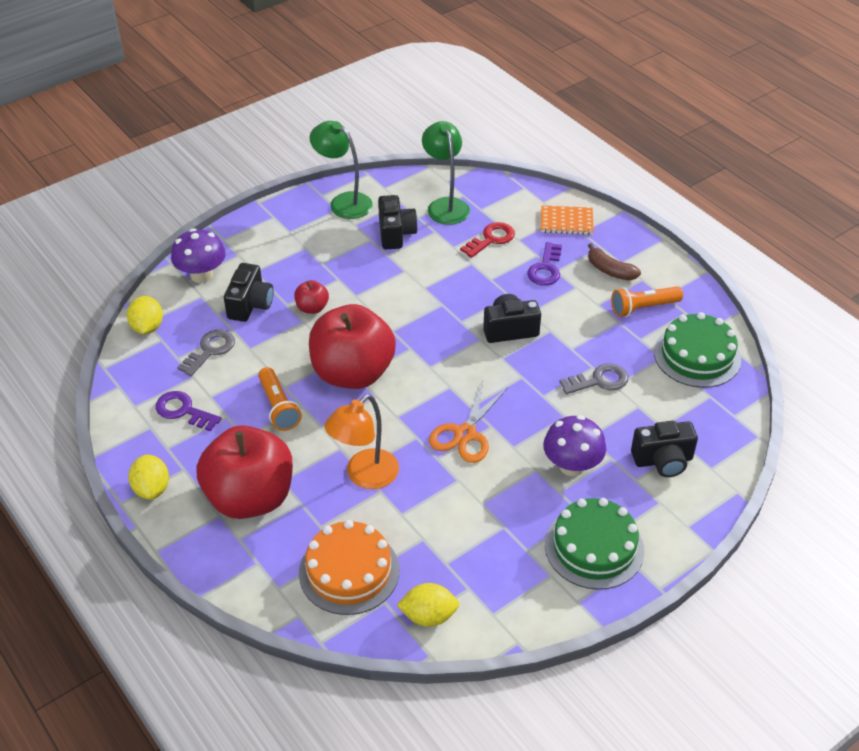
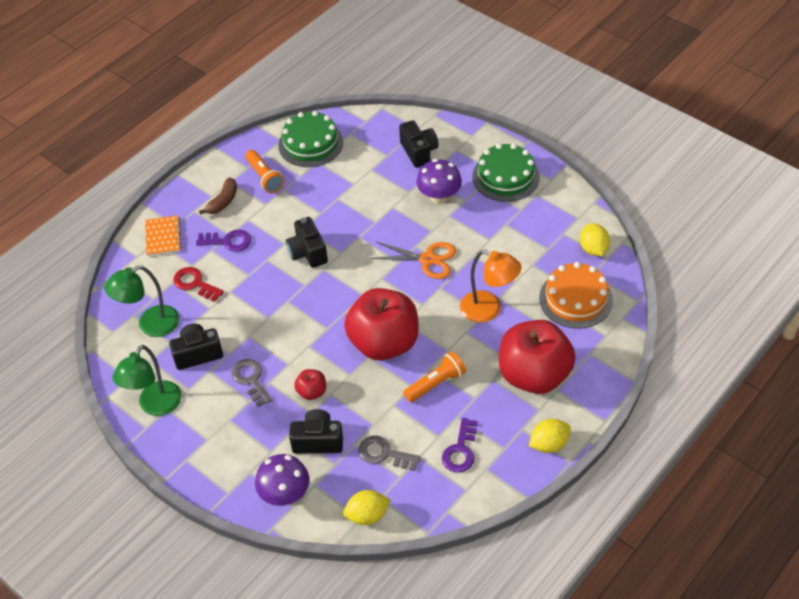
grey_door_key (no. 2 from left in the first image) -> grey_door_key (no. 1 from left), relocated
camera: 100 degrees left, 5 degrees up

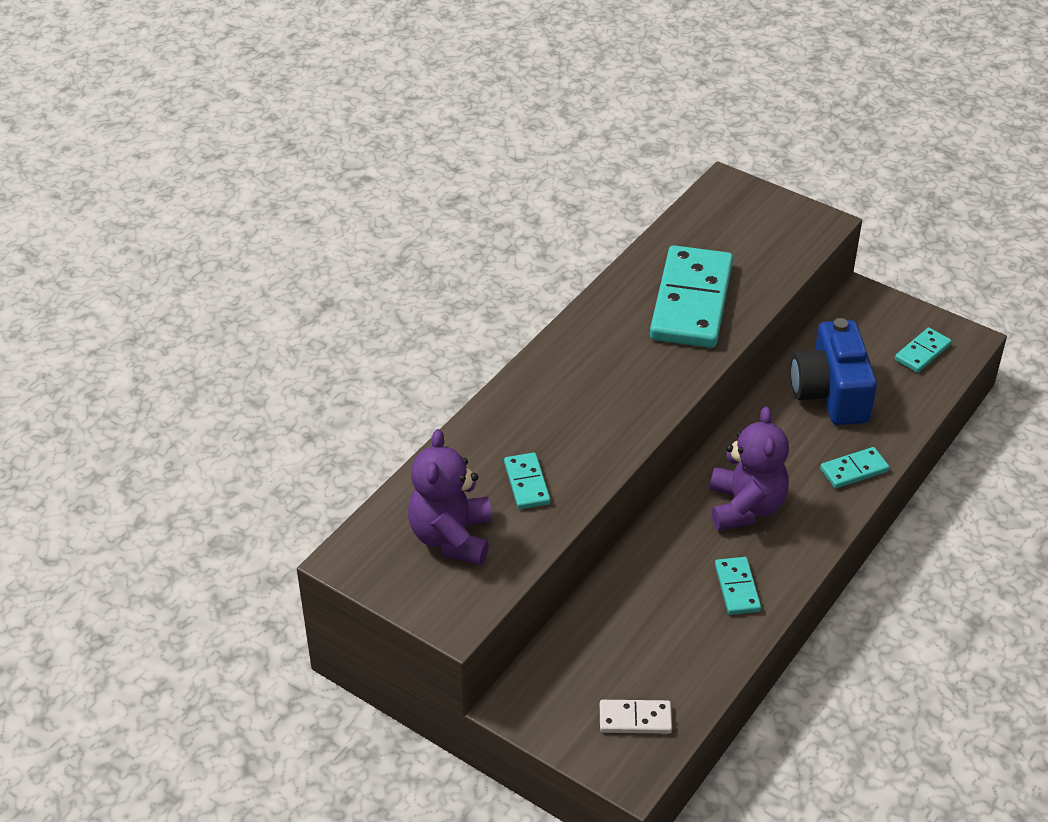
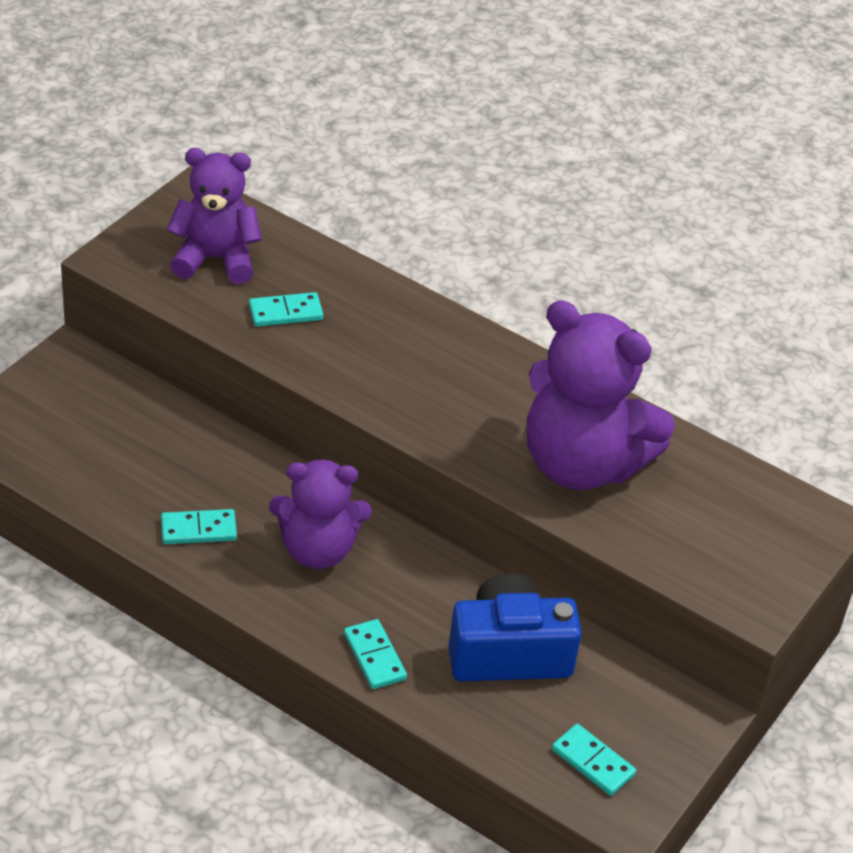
snow-white_domino_piece -> none
aqua_domino_piece (no. 2 from left) -> royal_purple_teddy (no. 3 from left)
camera: 85 degrees right, 0 degrees up

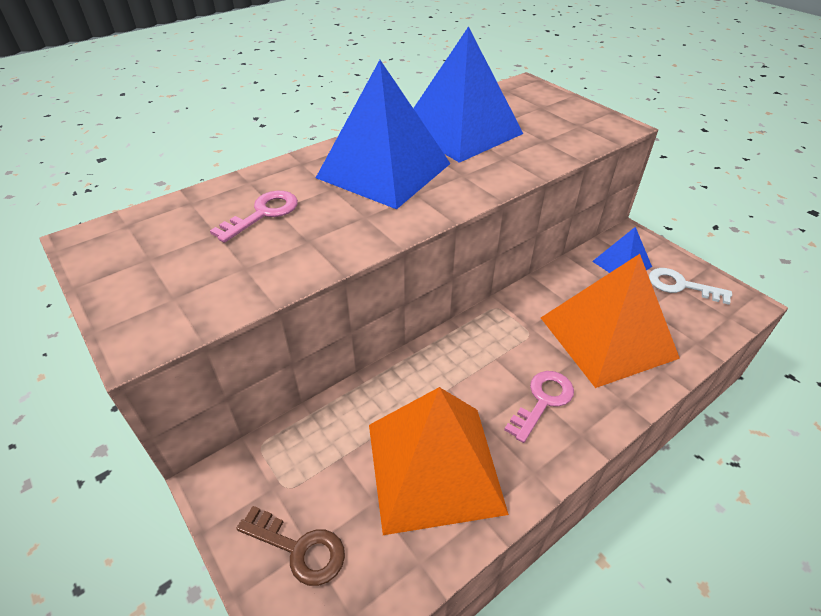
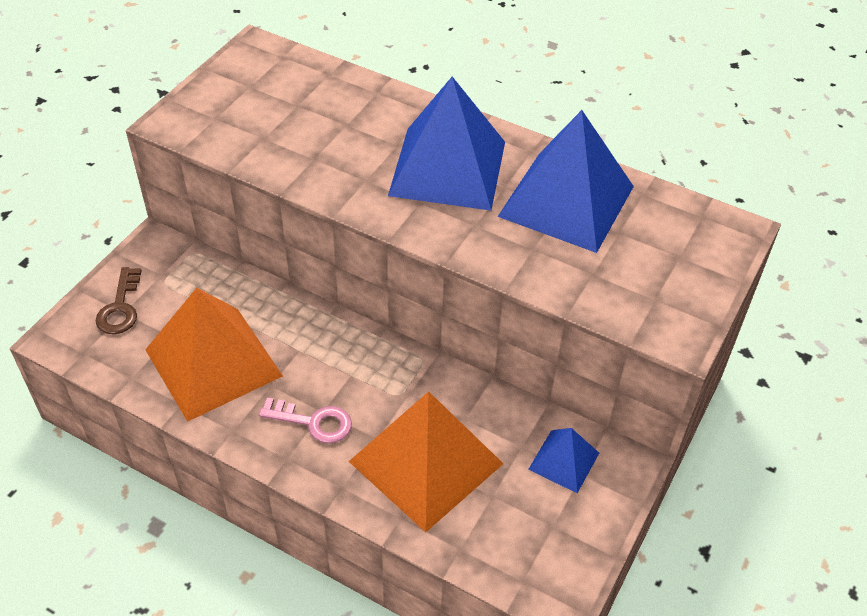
rosy_door_key (no. 1 from left) -> none
snow-white_door_key -> none
camera: 65 degrees right, 5 degrees up

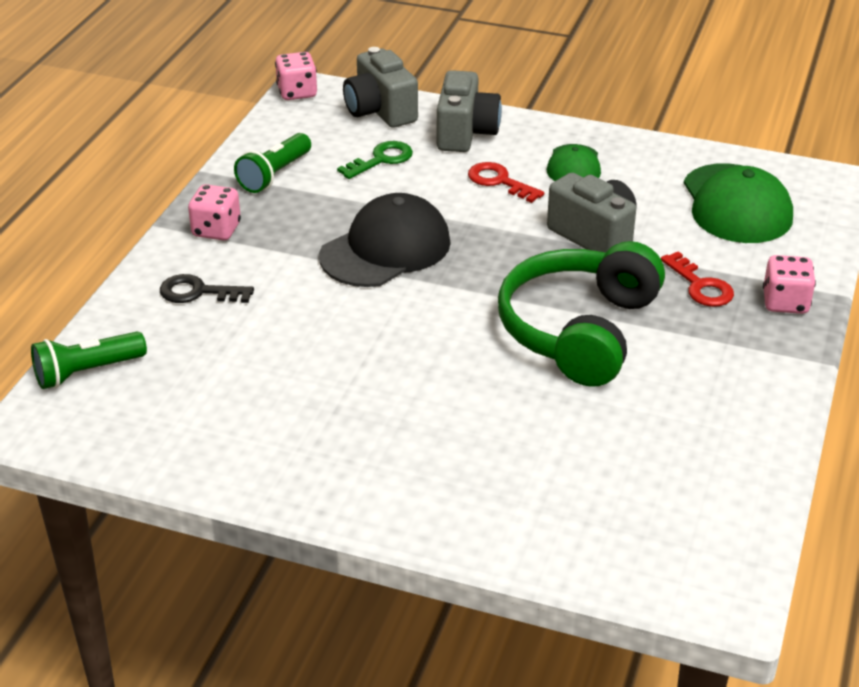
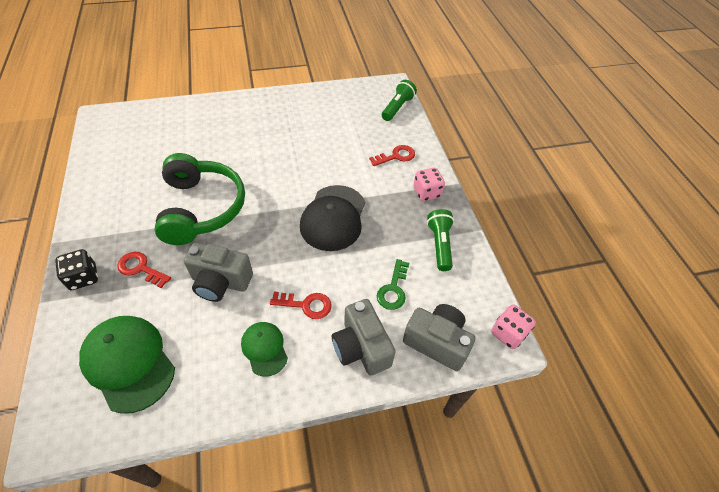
jet-black_door_key -> red_door_key (no. 3 from left)
rosy_game_die (no. 3 from left) -> jet-black_game_die
camera: 145 degrees right, 15 degrees up

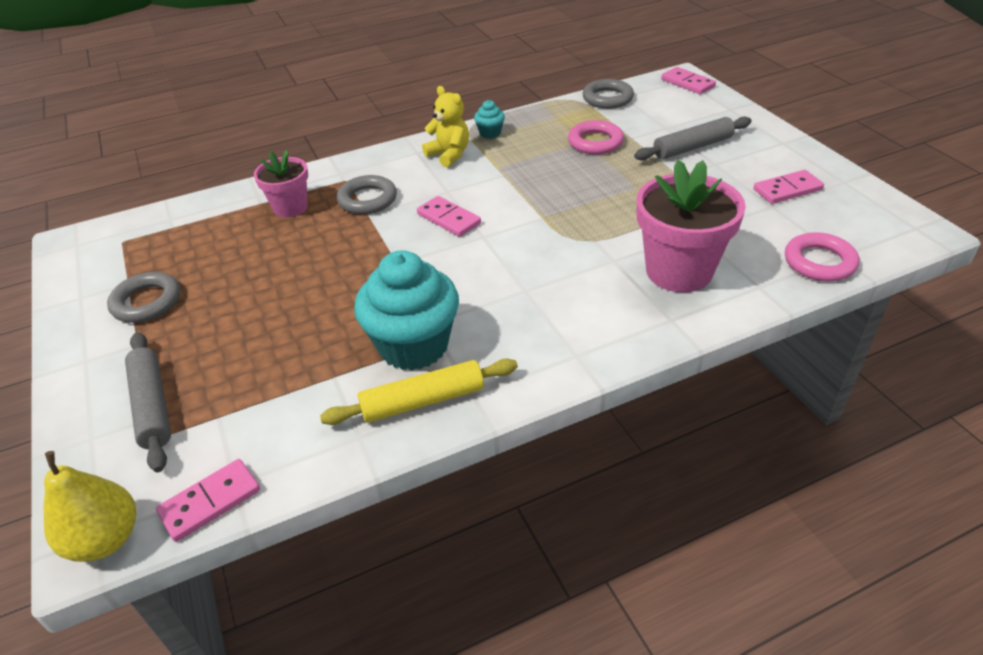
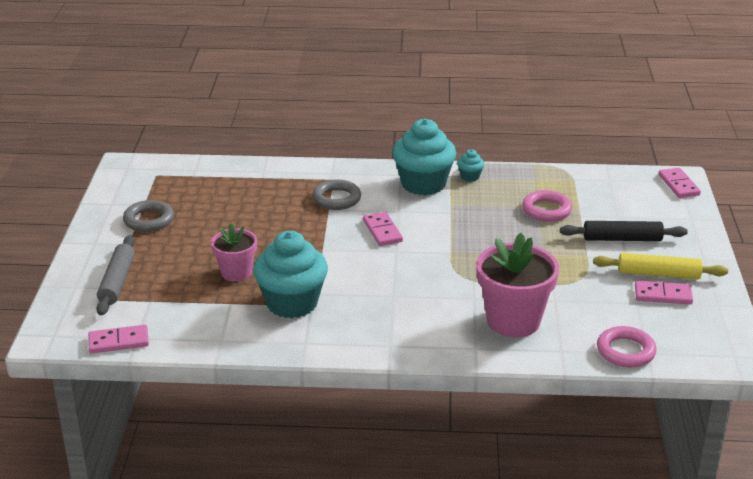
golden_pear -> none
rosy_flower_pot (no. 1 from left), relocated
golden_dough_roller, relocated
golden_teddy -> aqua_muffin (no. 2 from left)
grey_torus (no. 3 from left) -> none
grey_dough_roller (no. 2 from left) -> jet-black_dough_roller
camera: 25 degrees right, 10 degrees down

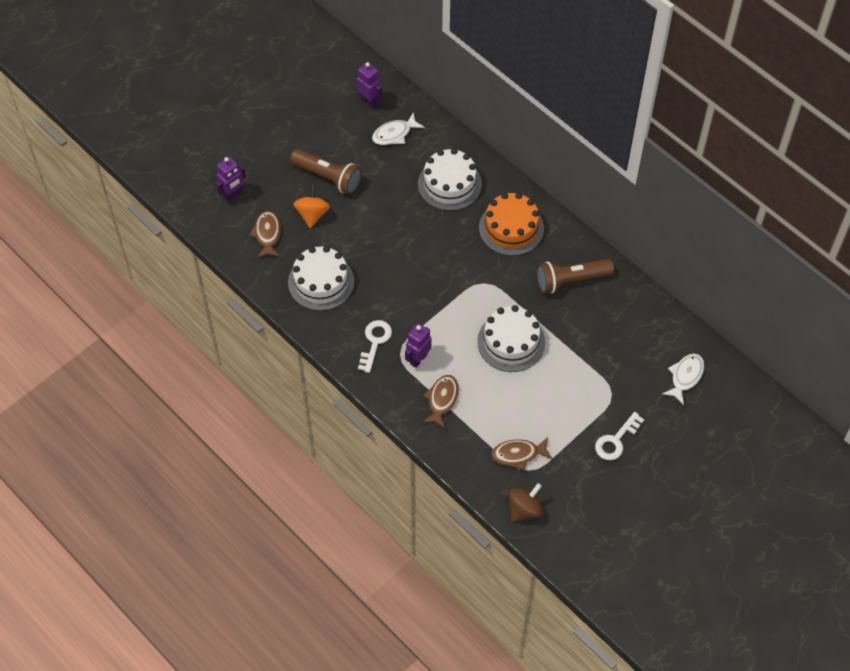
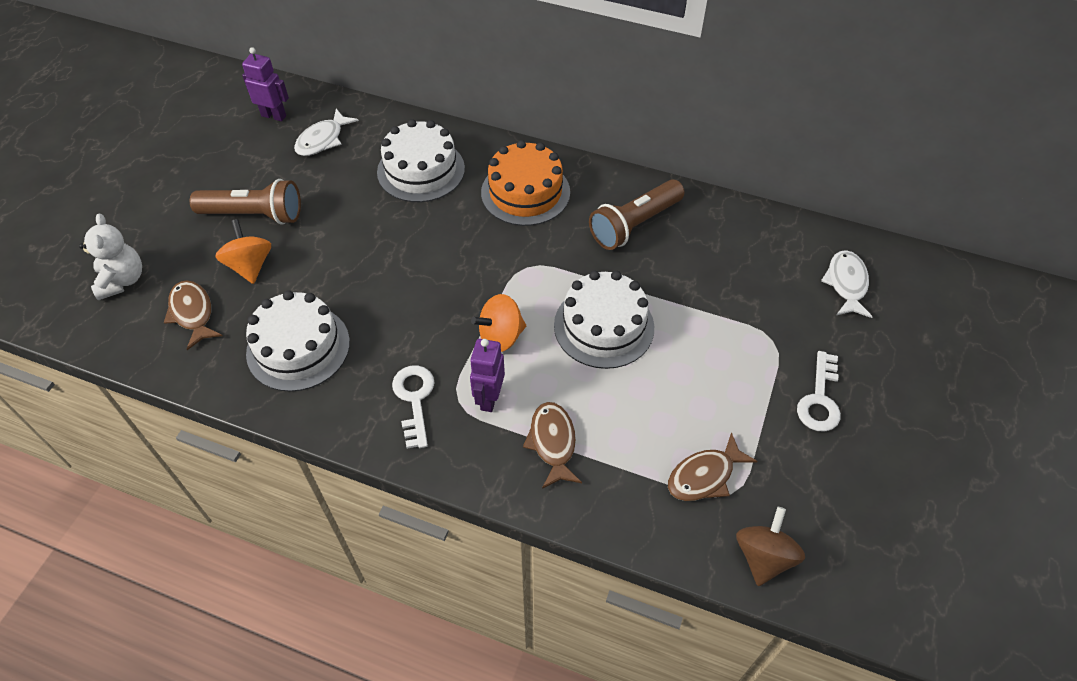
royal_purple_toy_robot (no. 1 from left) -> snow-white_teddy
none -> orange-coloured_whirligig (no. 2 from left)
camera: 25 degrees left, 5 degrees down

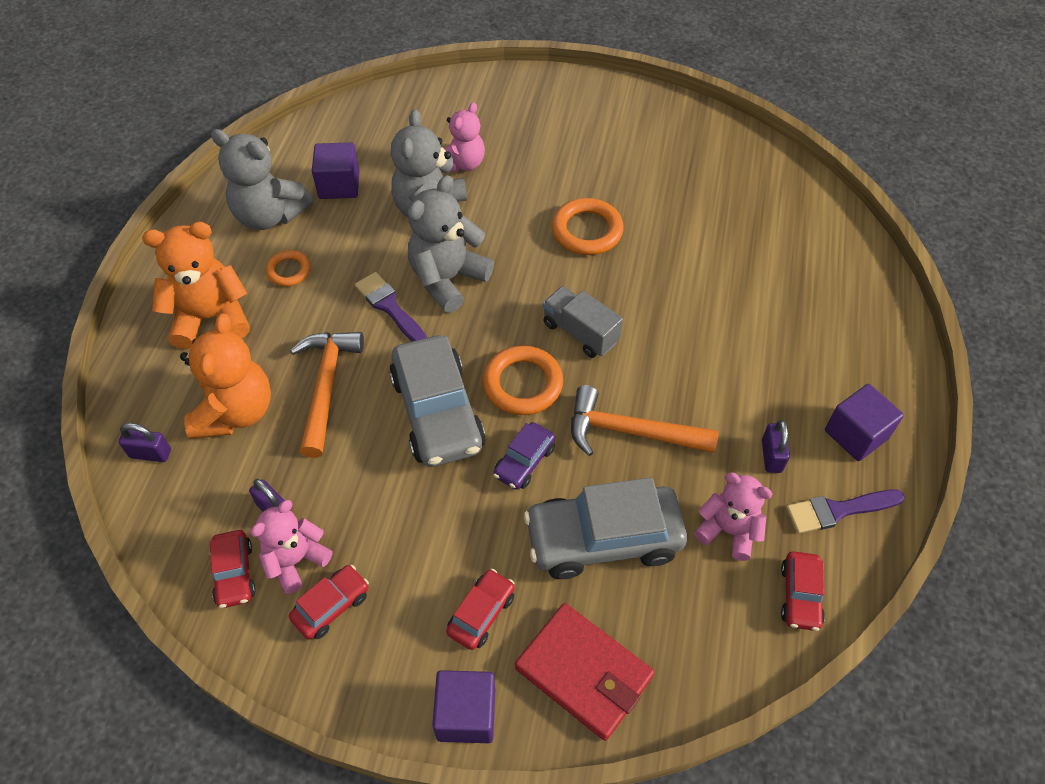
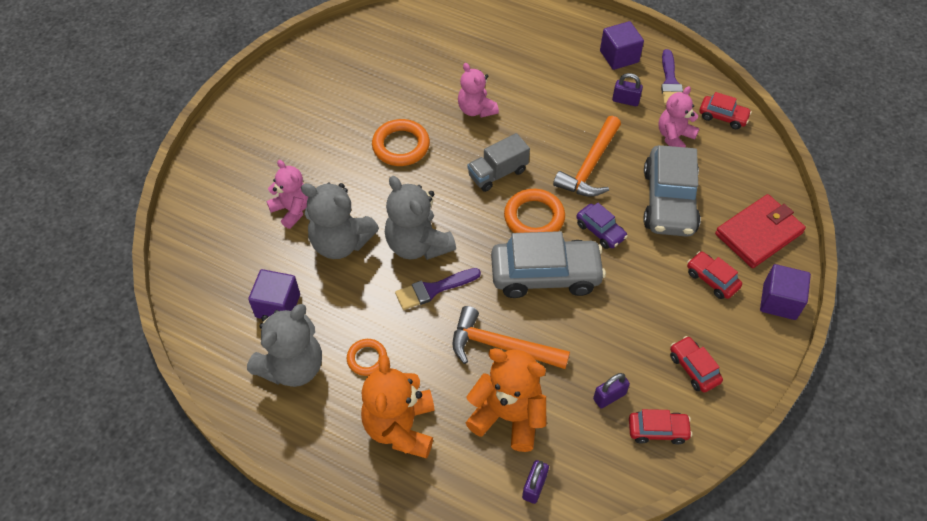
rosy_teddy (no. 1 from left in the first image) -> rosy_teddy (no. 2 from left), relocated
camera: 75 degrees left, 0 degrees up

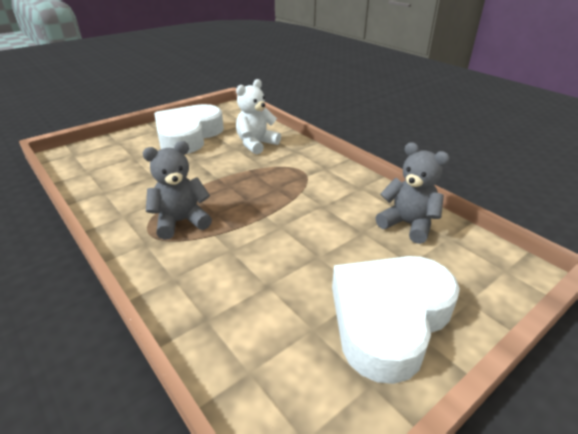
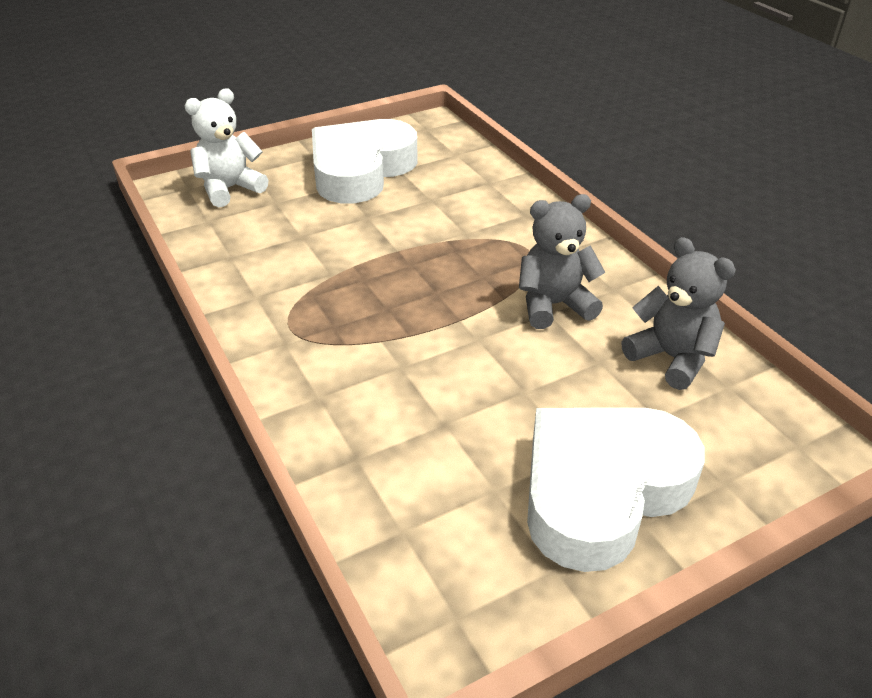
grey_teddy (no. 1 from left), relocated
snow-white_teddy, relocated
camera: 10 degrees right, 5 degrees up

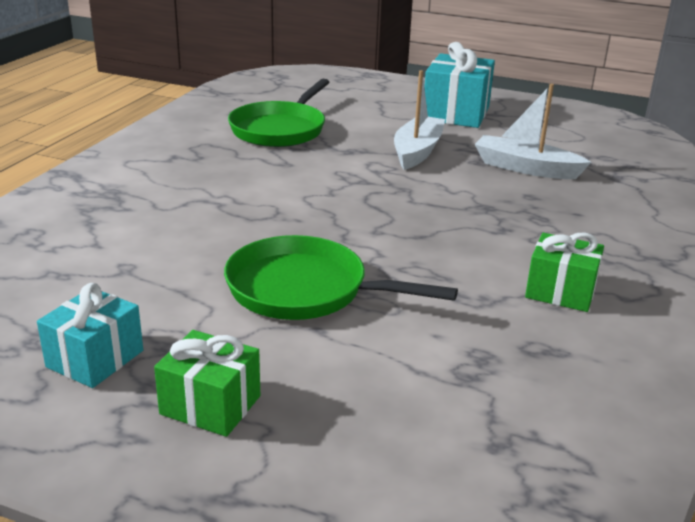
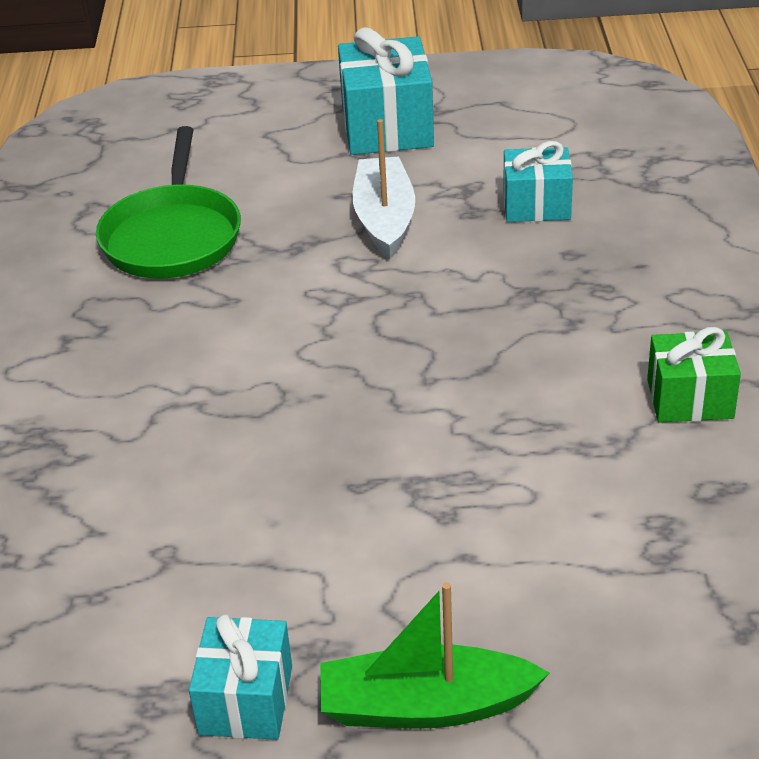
green_present (no. 1 from left) -> green_toy_boat
green_frying_pan (no. 2 from left) -> none
snow-white_toy_boat (no. 2 from left) -> aqua_present (no. 3 from left)
camera: 20 degrees left, 10 degrees up

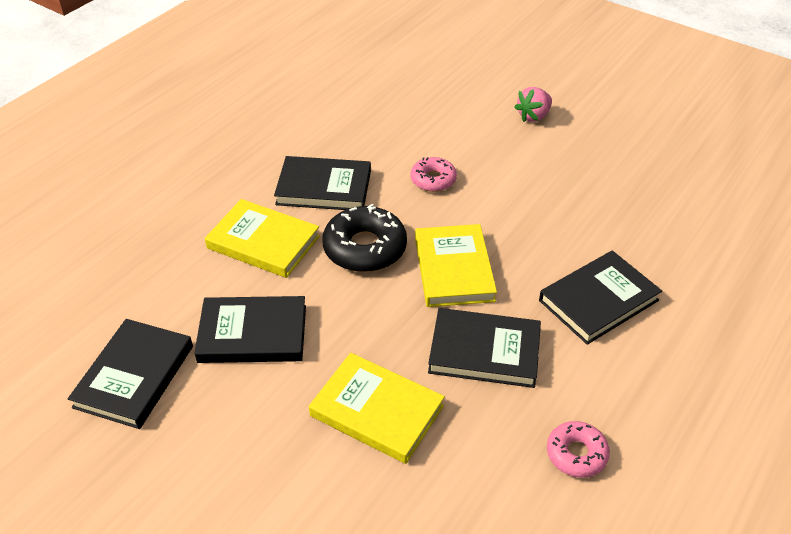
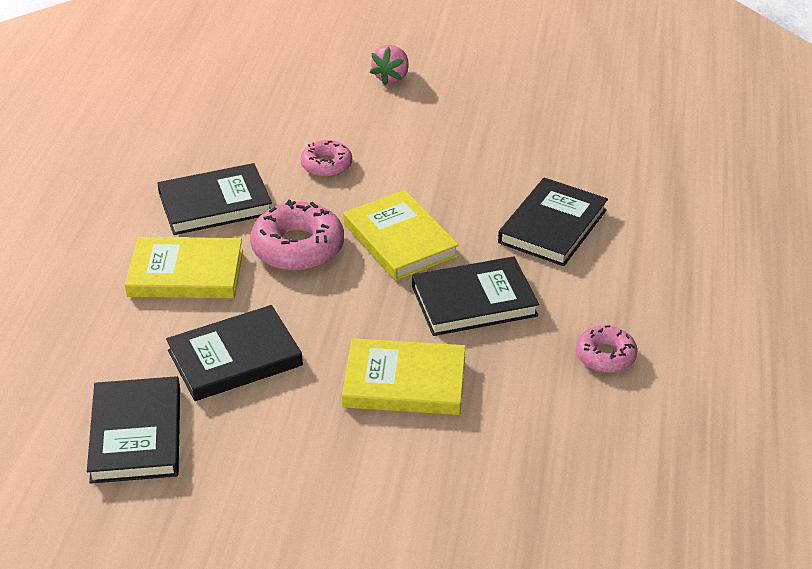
jet-black_glazed_donut -> rosy_glazed_donut (no. 1 from left)
camera: 25 degrees left, 5 degrees down

